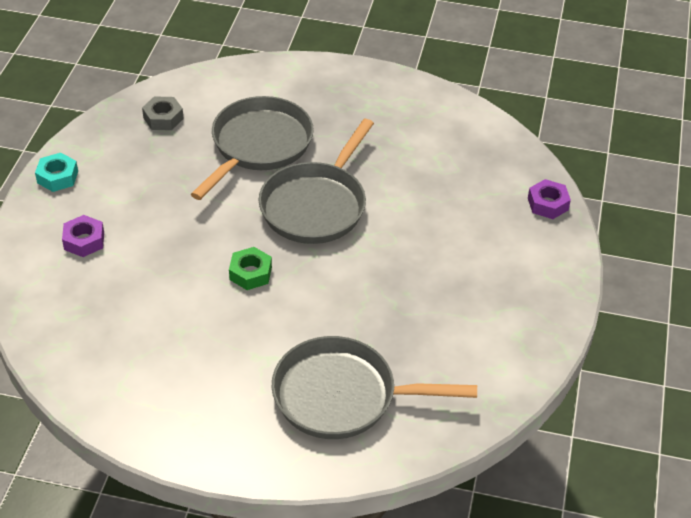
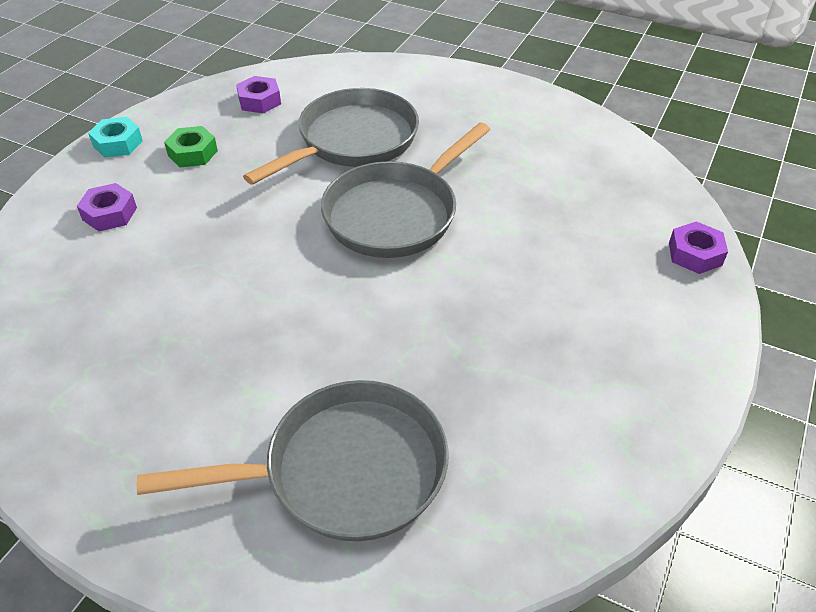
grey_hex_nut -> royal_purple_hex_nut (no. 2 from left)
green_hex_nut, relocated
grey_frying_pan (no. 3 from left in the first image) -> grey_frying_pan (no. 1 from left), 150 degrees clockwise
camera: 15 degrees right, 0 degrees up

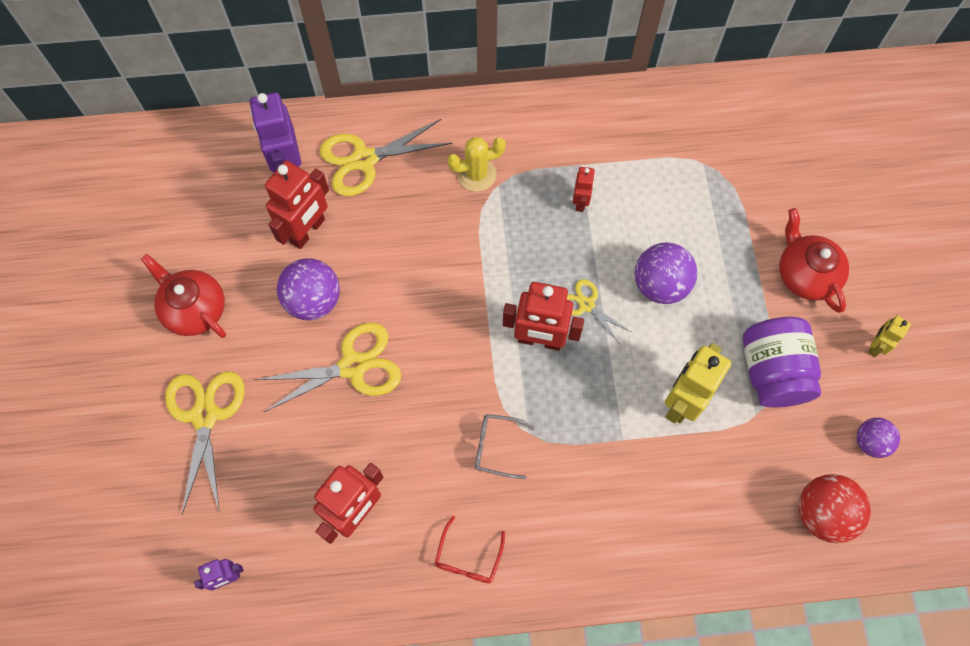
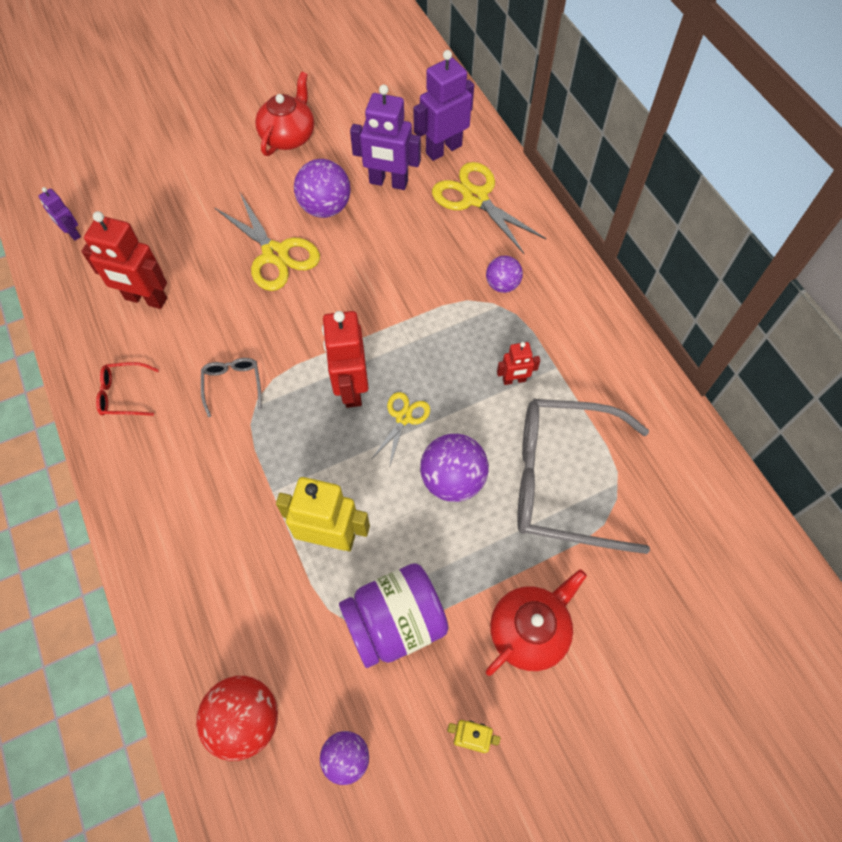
golden_shears (no. 1 from left) -> none
red_toy_robot (no. 1 from left) -> royal_purple_toy_robot (no. 2 from left)
golden_saguaro_cactus -> royal_purple_play_ball (no. 4 from left)
none -> grey_glasses (no. 2 from left)
camera: 70 degrees right, 5 degrees down

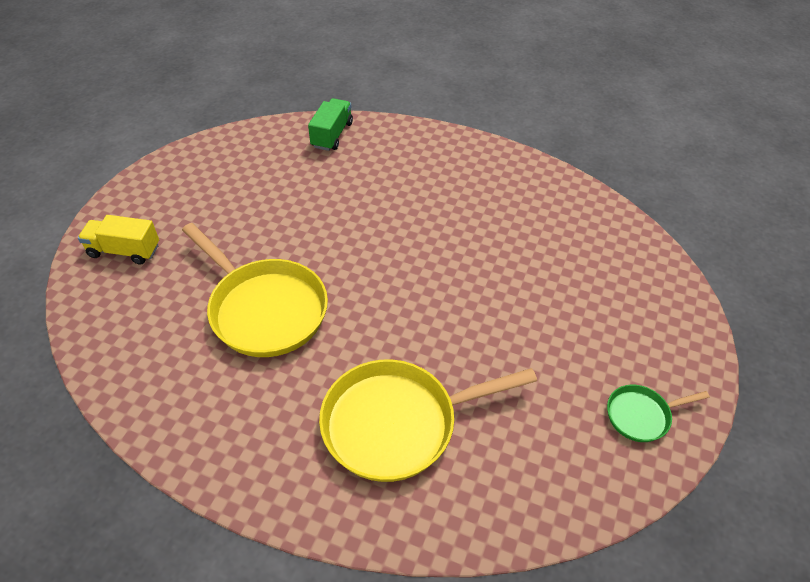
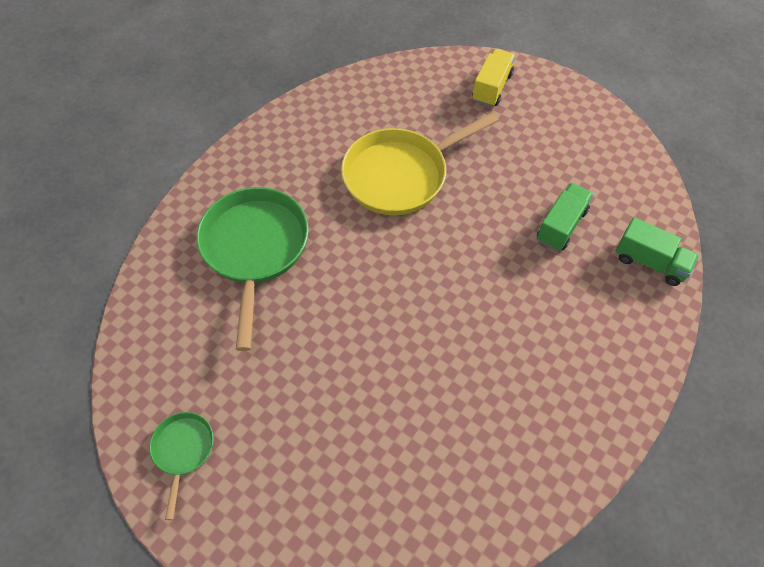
golden_frying_pan (no. 2 from left) -> green_frying_pan (no. 2 from left)
none -> green_lorry (no. 1 from left)
camera: 105 degrees right, 10 degrees up

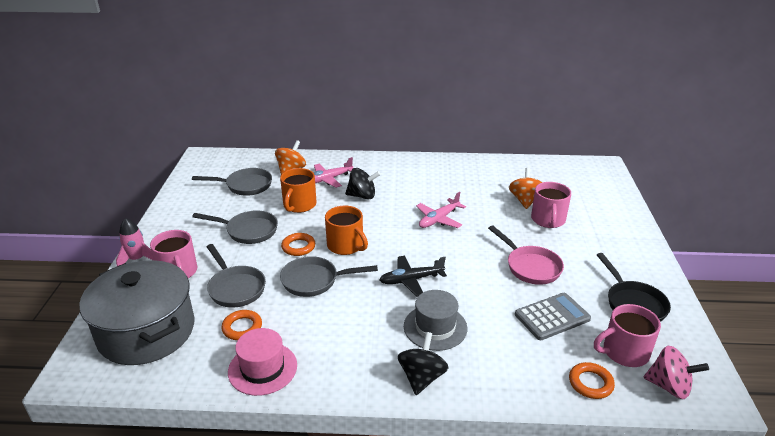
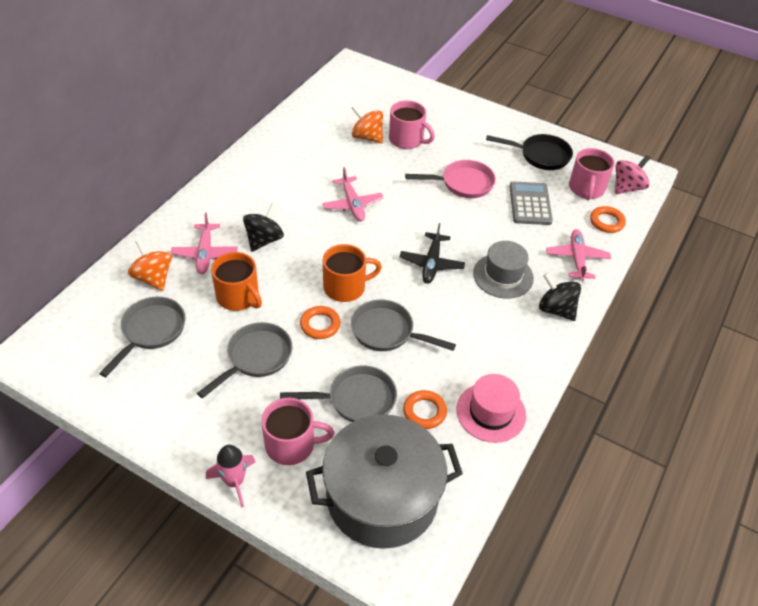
grey_frying_pan (no. 4 from left), 90 degrees clockwise
none -> rosy_toy_plane (no. 3 from left)
camera: 65 degrees left, 15 degrees up

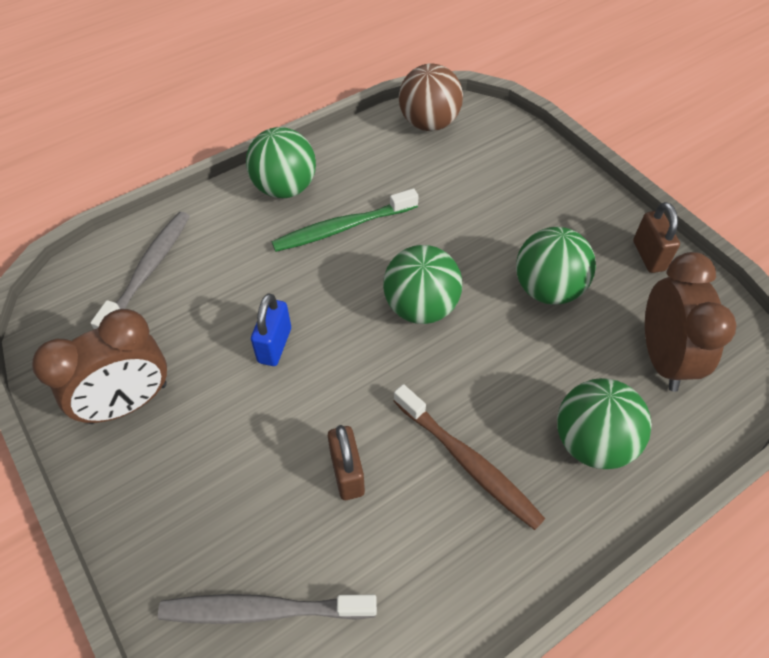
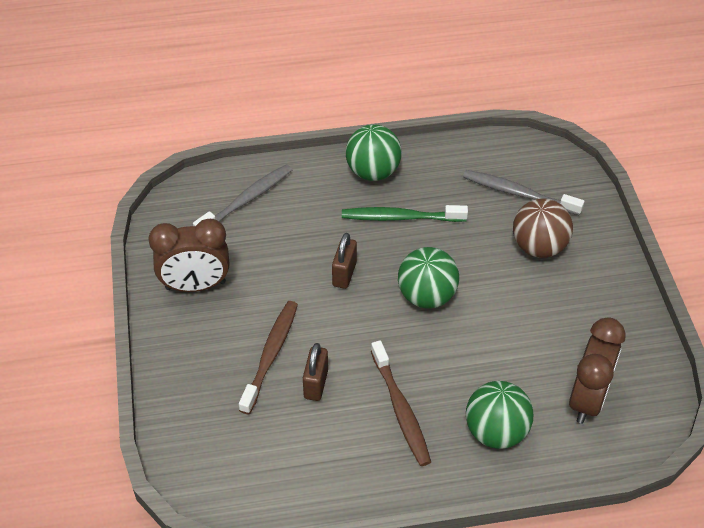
grey_tooth_brush (no. 2 from left), relocated
royal_blue_padlock -> none
brown_play_ball, relocated
green_play_ball (no. 3 from left) -> none
brown_padlock (no. 2 from left), relocated
none -> brown_tooth_brush (no. 1 from left)
camera: 25 degrees right, 5 degrees down

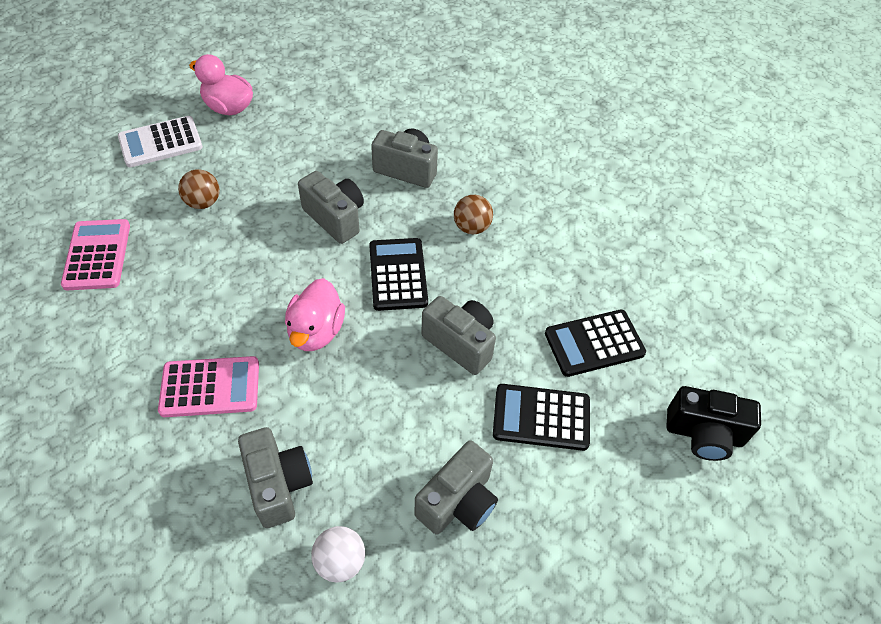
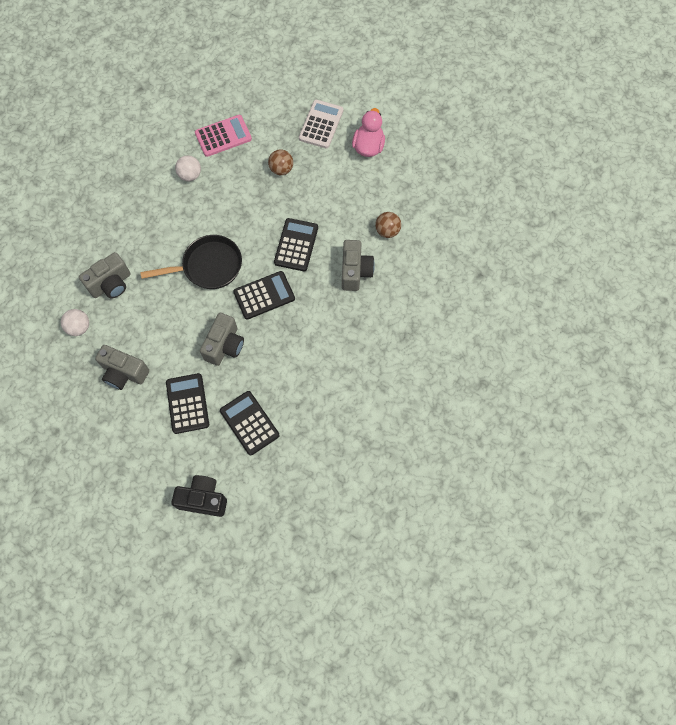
snow-white_pocket_calculator, 60 degrees clockwise
rosy_pocket_calculator (no. 2 from left) -> none
rosy_duck (no. 2 from left) -> jet-black_frying_pan
grey_photo_camera (no. 2 from left) -> jet-black_pocket_calculator (no. 4 from left)
brown_play_ball (no. 2 from left), relocated
jet-black_photo_camera, 105 degrees clockwise
none -> snow-white_play_ball (no. 2 from left)
camera: 75 degrees right, 15 degrees up

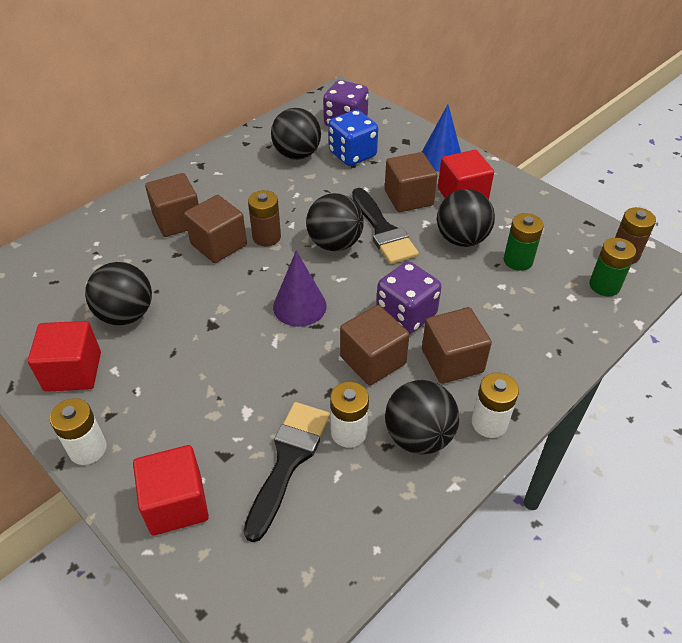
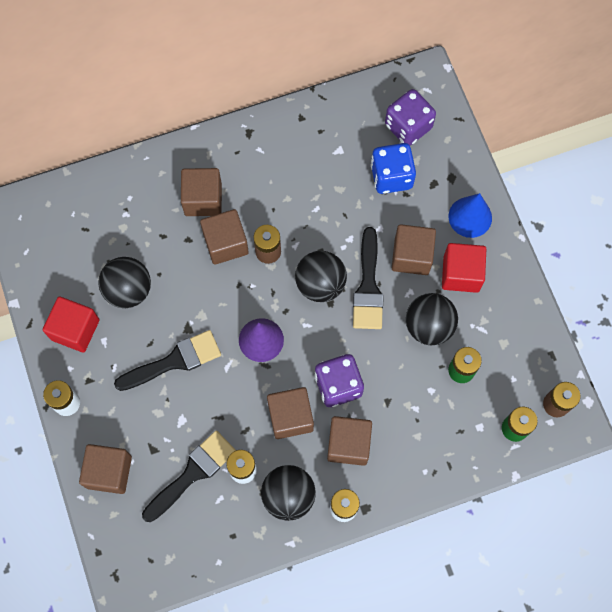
red_cube (no. 2 from left) -> brown_cube (no. 1 from left)
jet-black_play_ball (no. 2 from left) -> none
none -> jet-black_brush (no. 1 from left)
camera: 25 degrees right, 25 degrees up

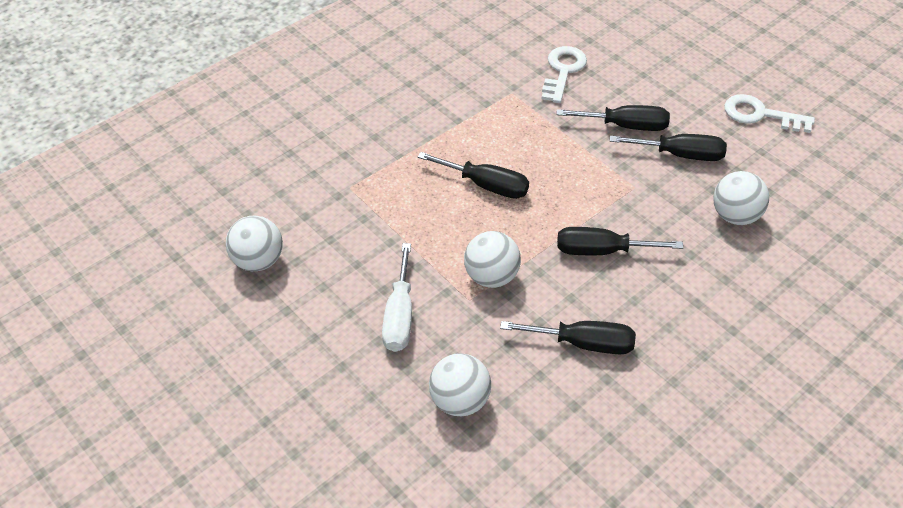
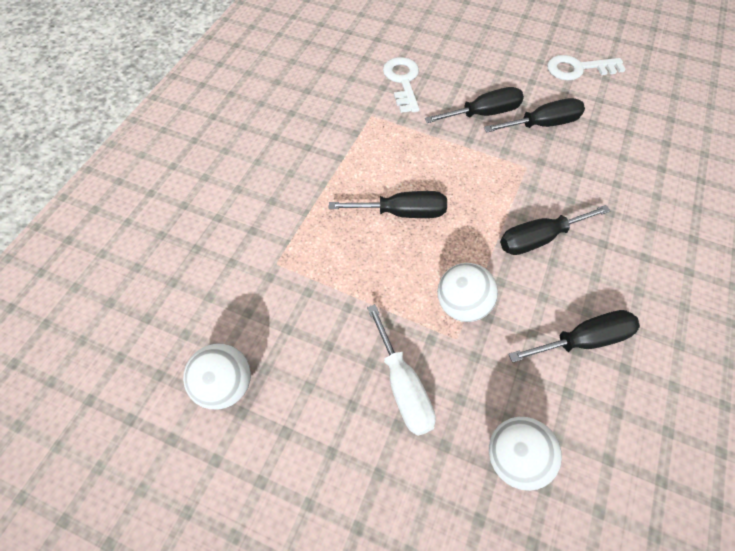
snow-white_play_ball (no. 4 from left) -> none
camera: 25 degrees left, 10 degrees up

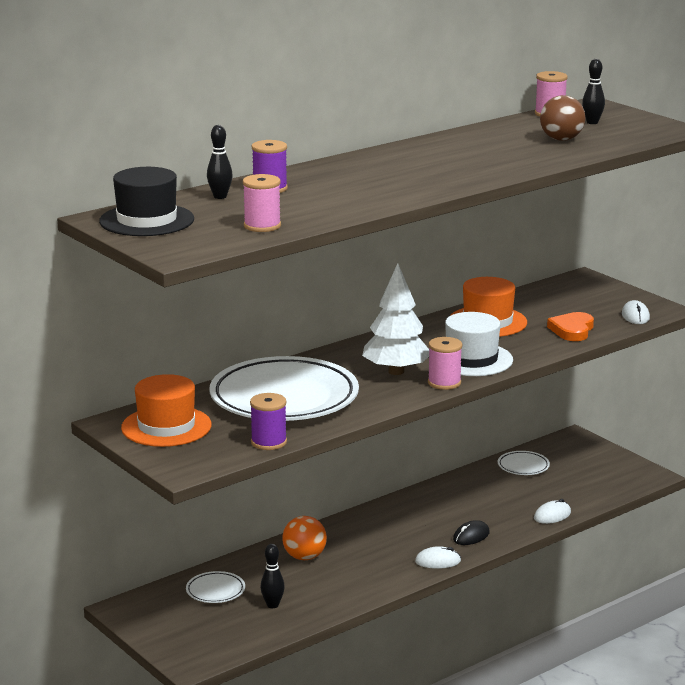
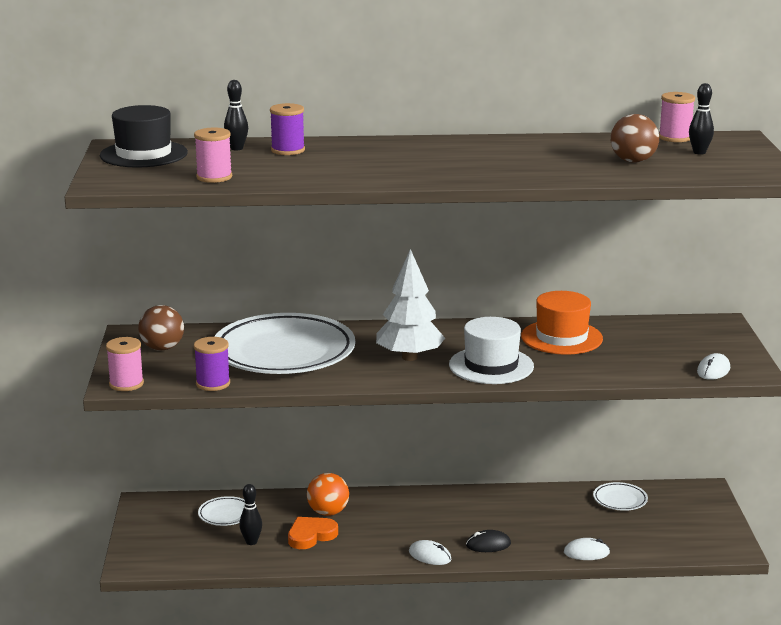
orange-coloured_hat (no. 1 from left) -> brown_play_ball (no. 1 from left)
rosy_spool (no. 2 from left in the first image) -> rosy_spool (no. 1 from left), relocated
orange-coloured_heart, relocated
camera: 35 degrees right, 0 degrees up

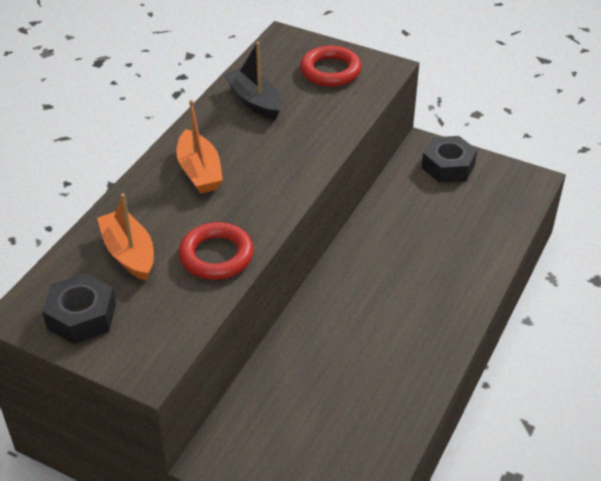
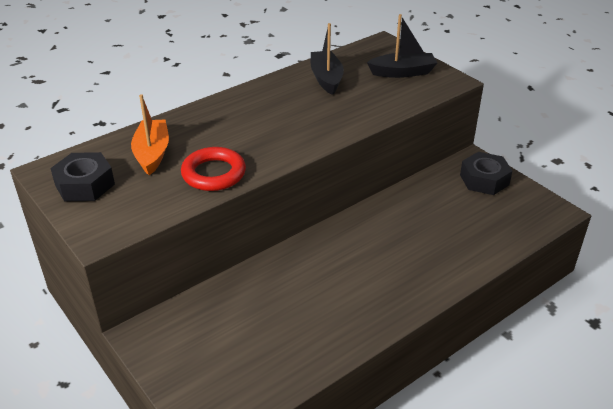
orange-coloured_toy_boat (no. 2 from left) -> none
red_torus (no. 2 from left) -> jet-black_toy_boat (no. 2 from left)
camera: 25 degrees right, 5 degrees down

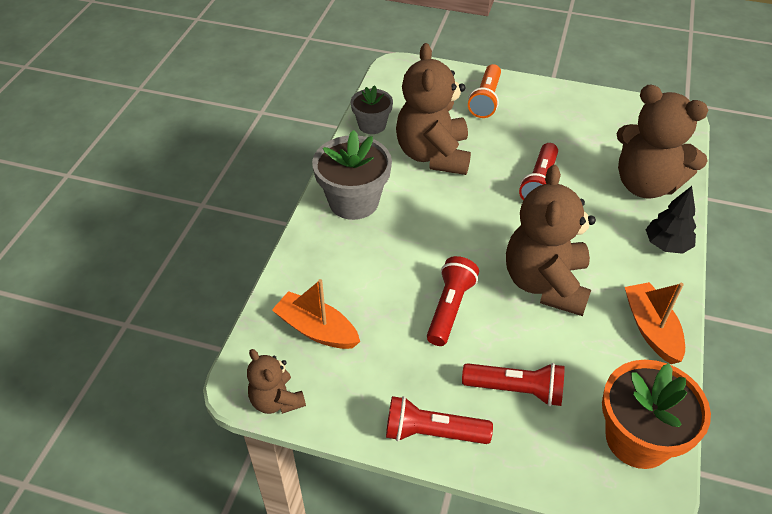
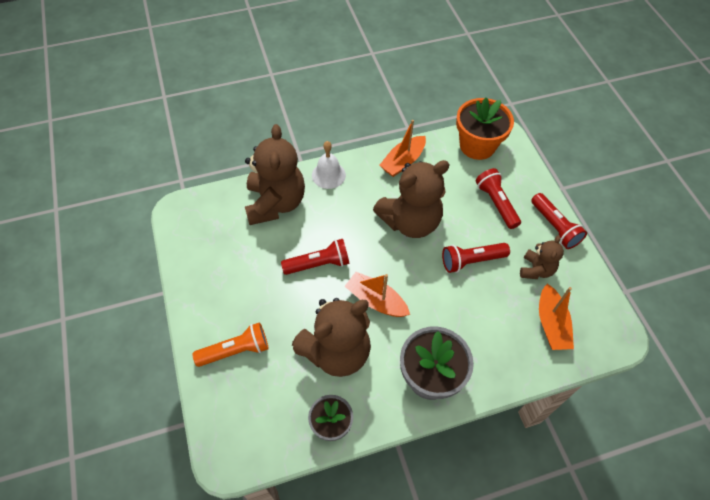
brown_teddy (no. 1 from left in the first image) -> brown_teddy (no. 4 from left), relocated
jet-black_toy_tree -> snow-white_bell
none -> orange-coloured_toy_boat (no. 1 from left)
camera: 125 degrees left, 10 degrees up

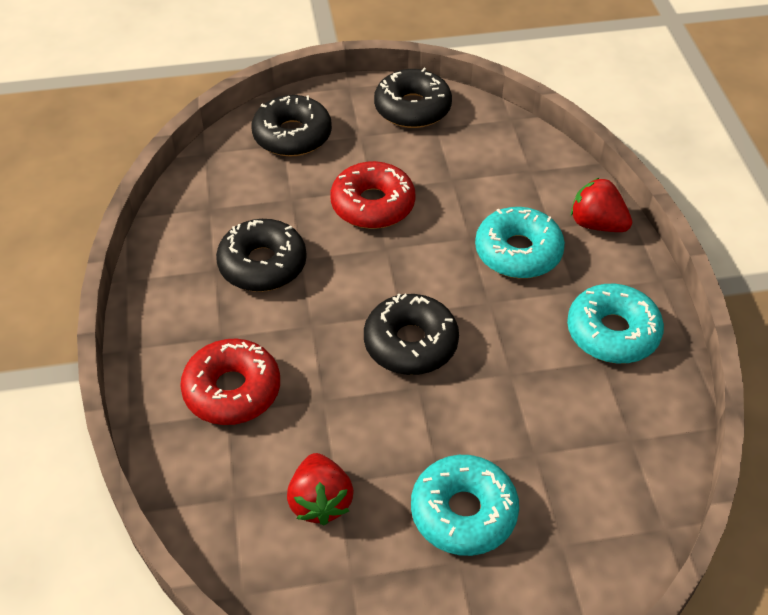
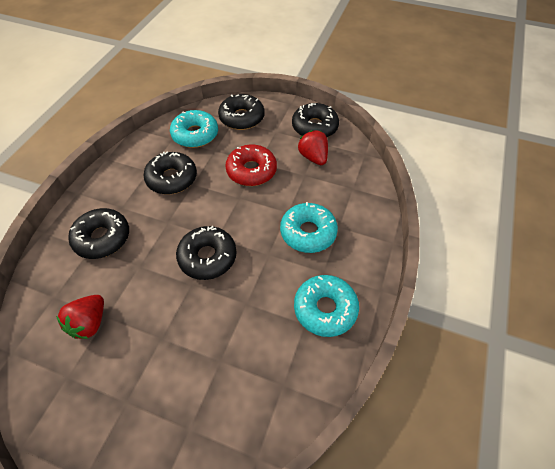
red_glazed_donut (no. 1 from left) -> jet-black_glazed_donut (no. 1 from left)
aqua_glazed_donut (no. 1 from left), relocated
red_berry (no. 2 from left), relocated
camera: 30 degrees right, 5 degrees up

